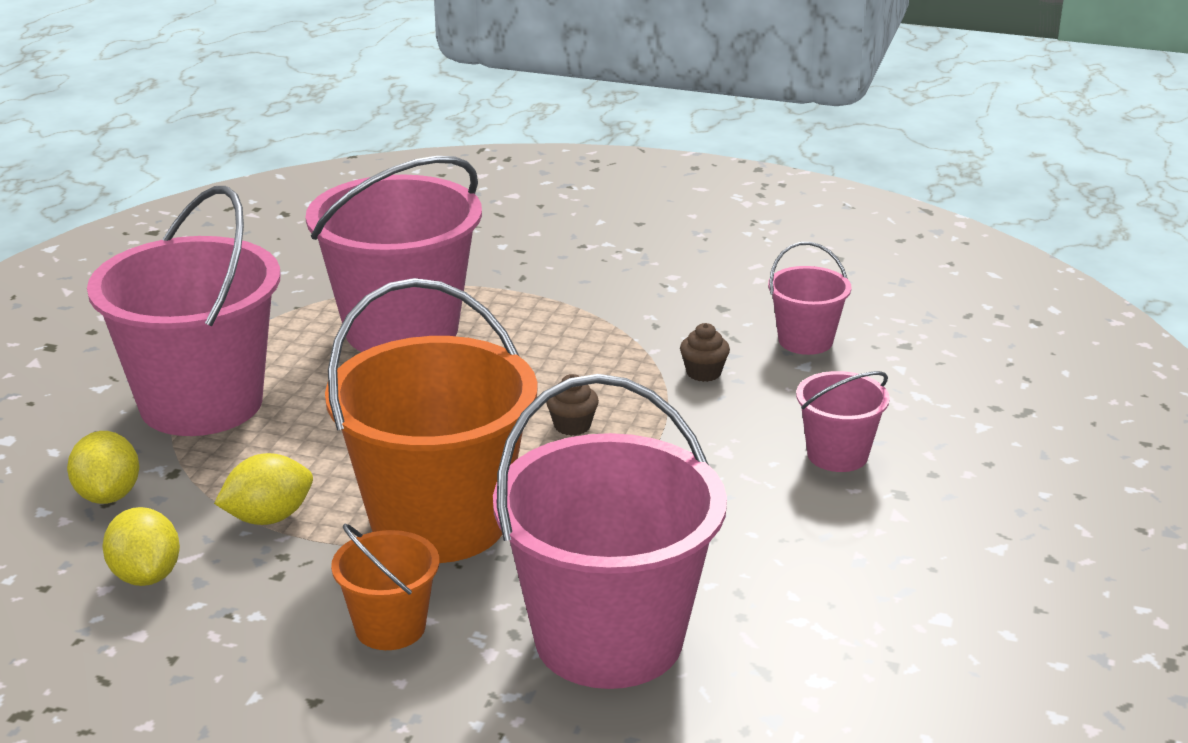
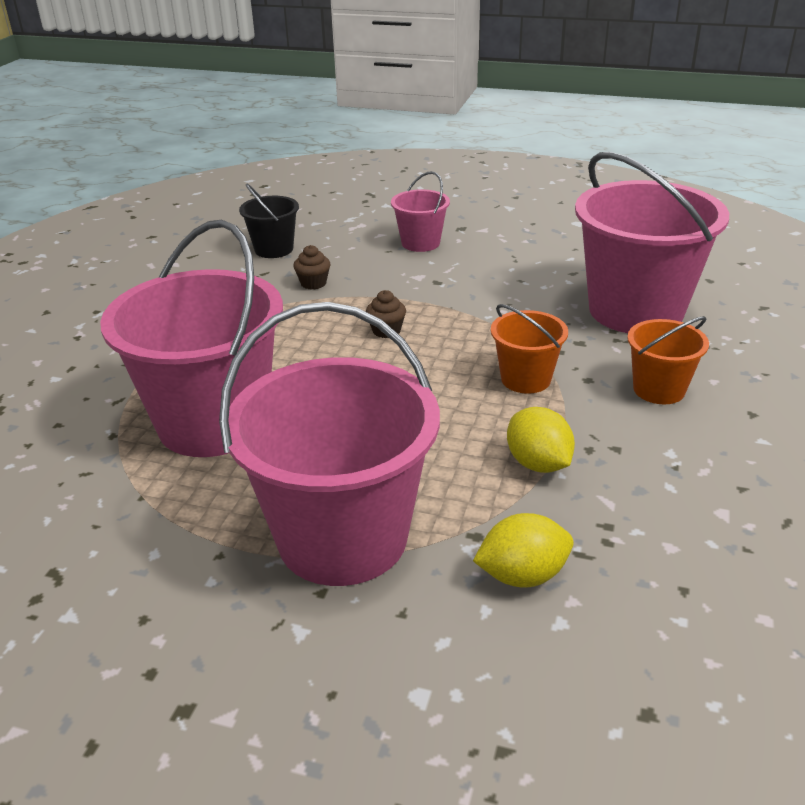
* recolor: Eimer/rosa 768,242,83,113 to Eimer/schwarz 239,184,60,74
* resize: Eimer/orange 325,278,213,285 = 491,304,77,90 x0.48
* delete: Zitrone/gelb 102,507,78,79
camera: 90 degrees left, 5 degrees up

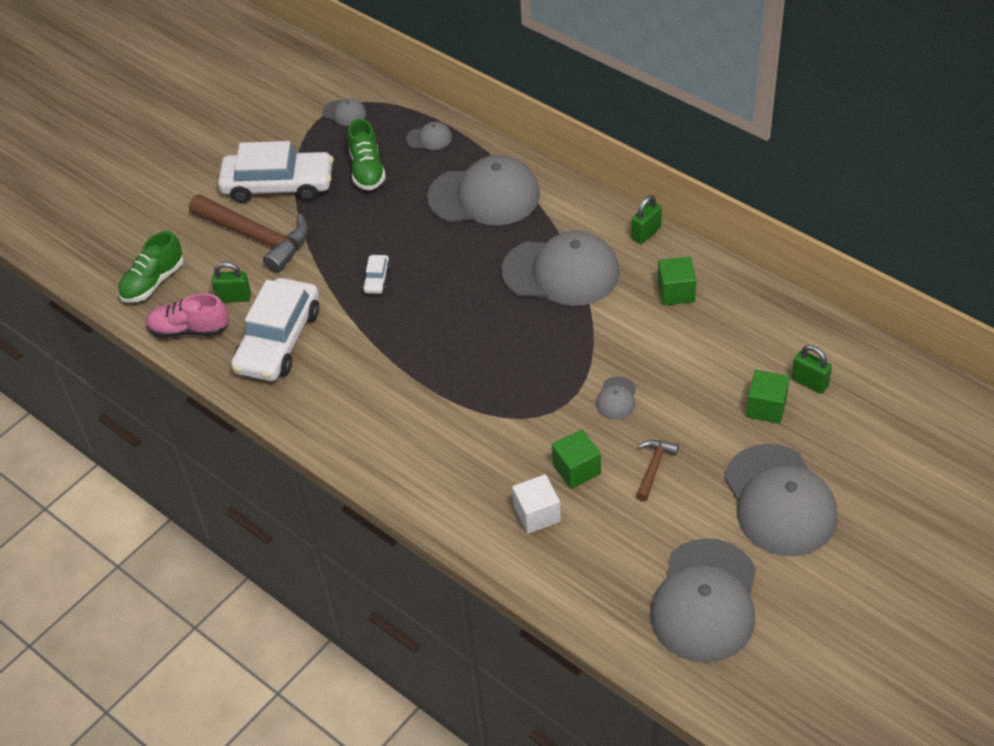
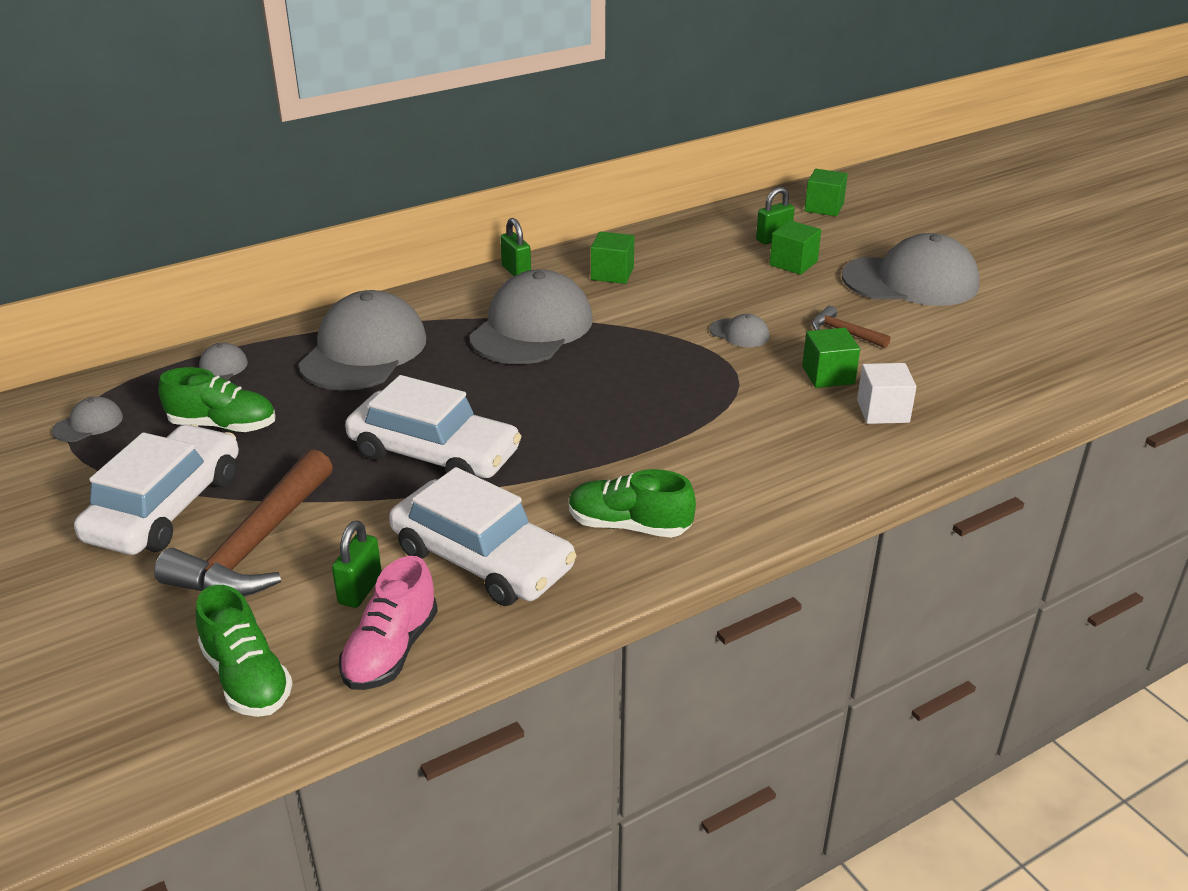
* rotate: Hammer/braun 189,194,120,79 = 154,449,179,148 150 degrees clockwise
* resize: Auto/weiß 363,255,27,39 = 345,375,177,103 x2.44
* delete: Kappe/grau 650,538,106,125
* insert: Kubus/grün 805,169,43,47
* insert: Schuh/grün 569,469,127,69
camera: 75 degrees left, 15 degrees down

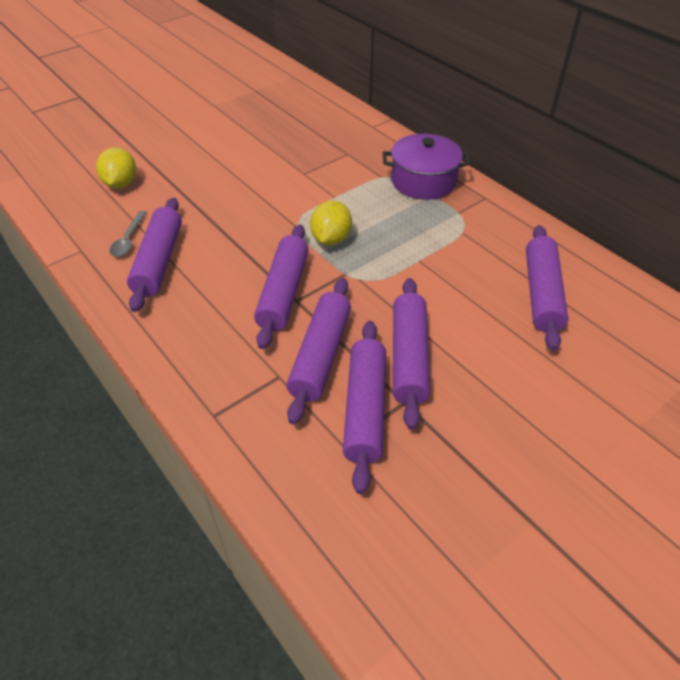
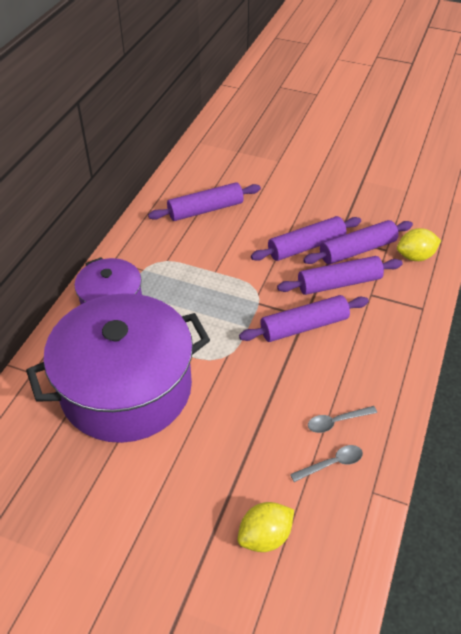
* replace: Nudelholz/lila 127,198,55,114 to Löffel/grau 308,406,69,27
* move: Zitrone/gelb 310,200,42,46 to 397,228,44,33
* insert: Kochtopf/lila 26,293,184,150
camera: 120 degrees left, 0 degrees up

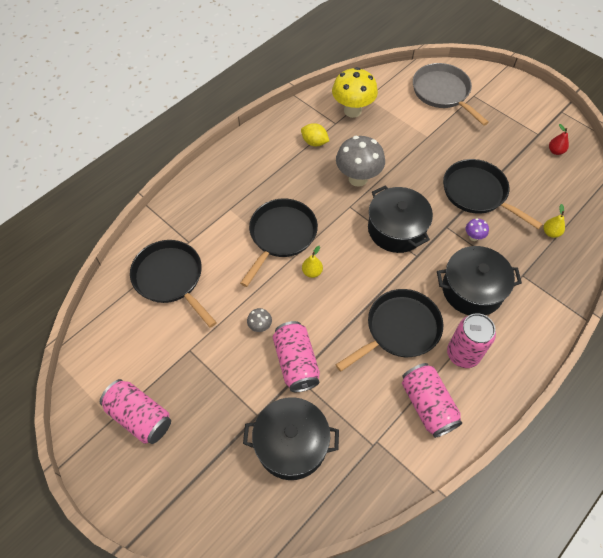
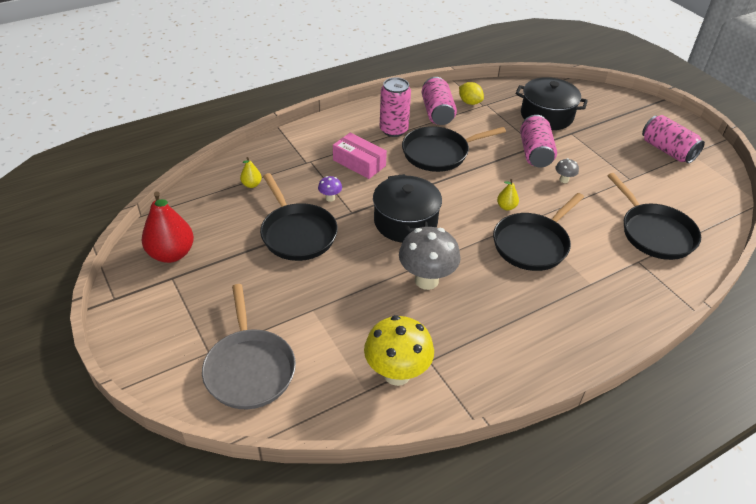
* move: Zitrone/gelb 301,123,28,24 to 459,82,25,23
* resize: Birne/rot 549,124,20,31 = 142,192,52,71 x2.10
* replace: Kochtopf/schwarz 437,246,85,69 to Schachtel/rosa 333,133,54,46
camera: 165 degrees left, 15 degrees down

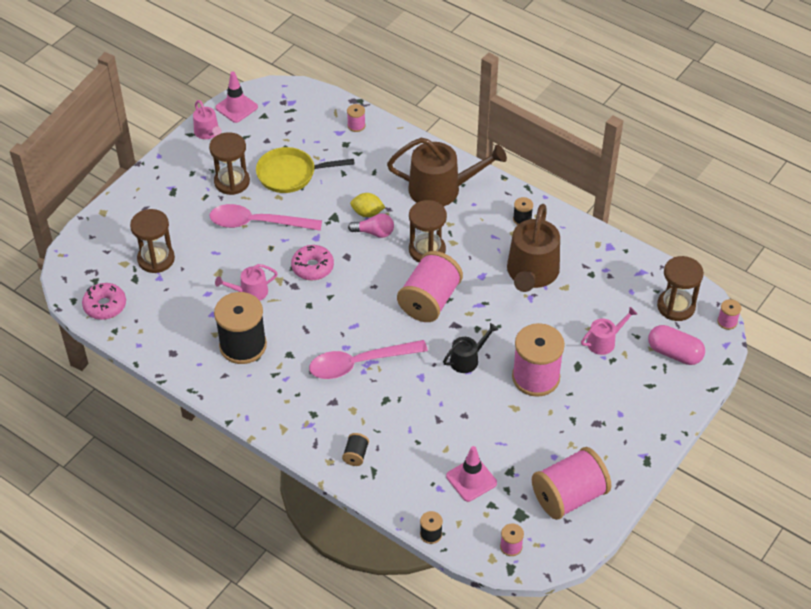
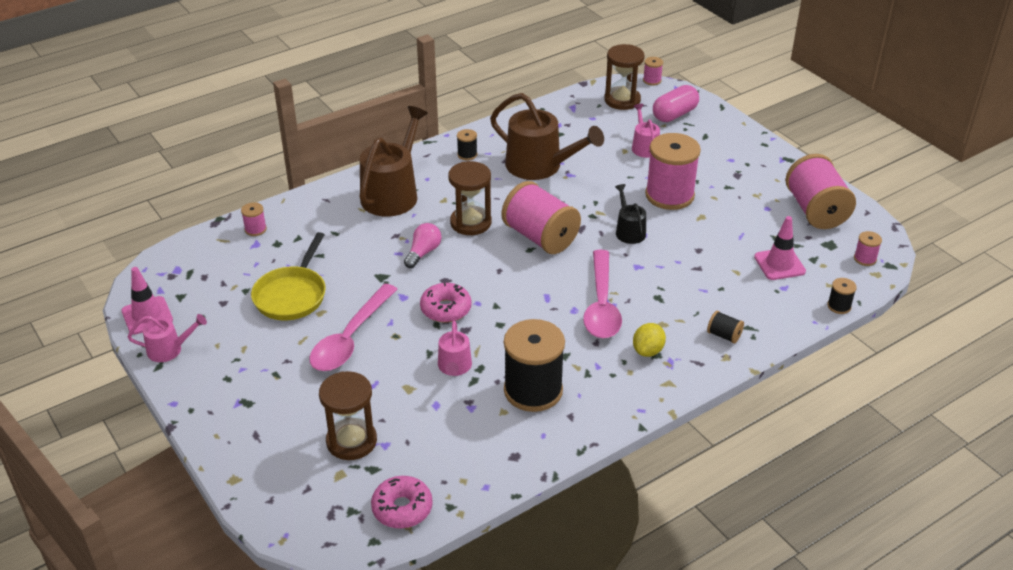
* delete: Sanduhr/braun 209,132,41,63
* move: Zitrone/gelb 350,193,35,24 to 633,323,33,34
camera: 70 degrees left, 10 degrees down

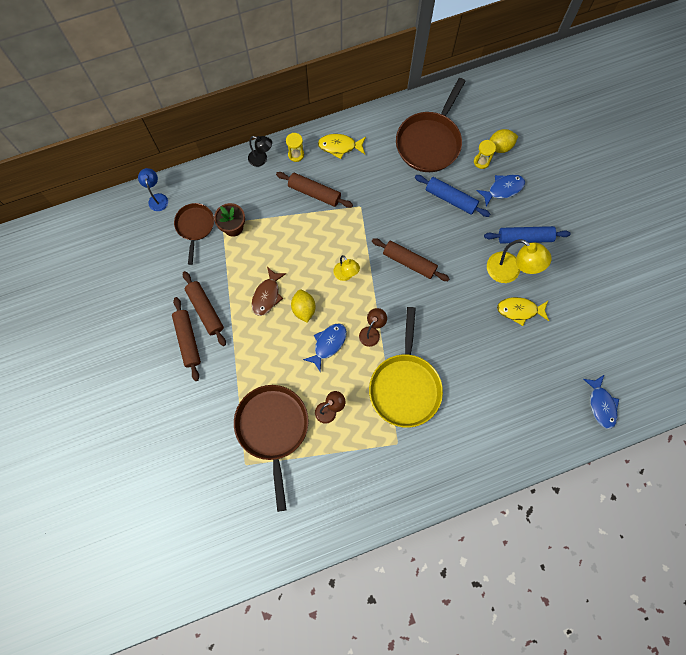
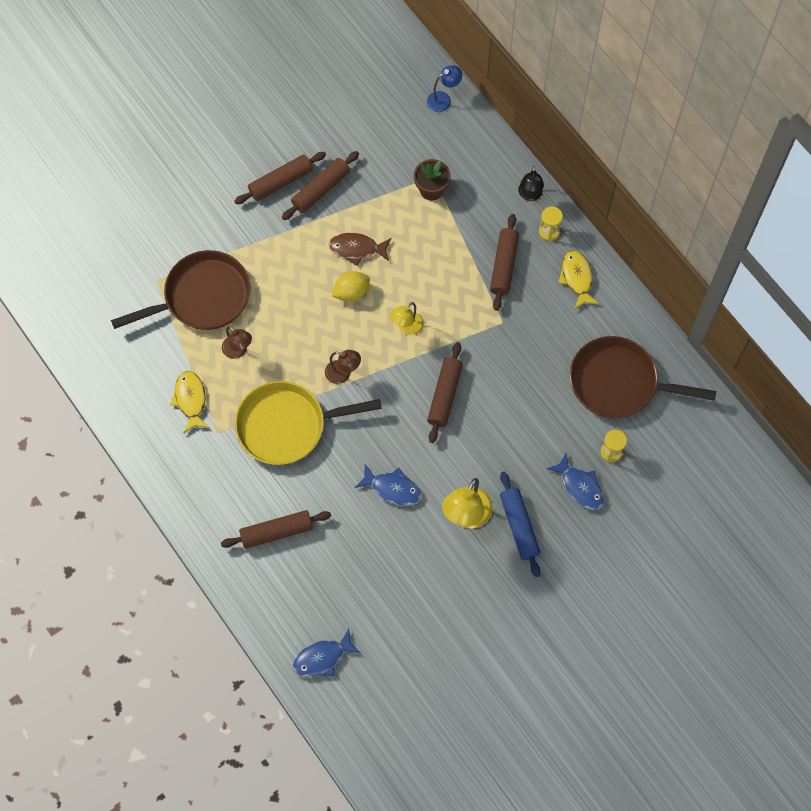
* delete: Zitrone/gelb 490,129,28,24
* delete: Nudelholz/blau 415,175,75,42
* delete: Pfanne/braun 174,203,40,62
* move: Fisch/gelb 497,297,52,29 to 170,371,40,62
* move: Fisch/blau 303,323,44,49 to 355,464,66,42
* insert: Nudelholz/braun 221,510,110,39
camera: 75 degrees right, 5 degrees down

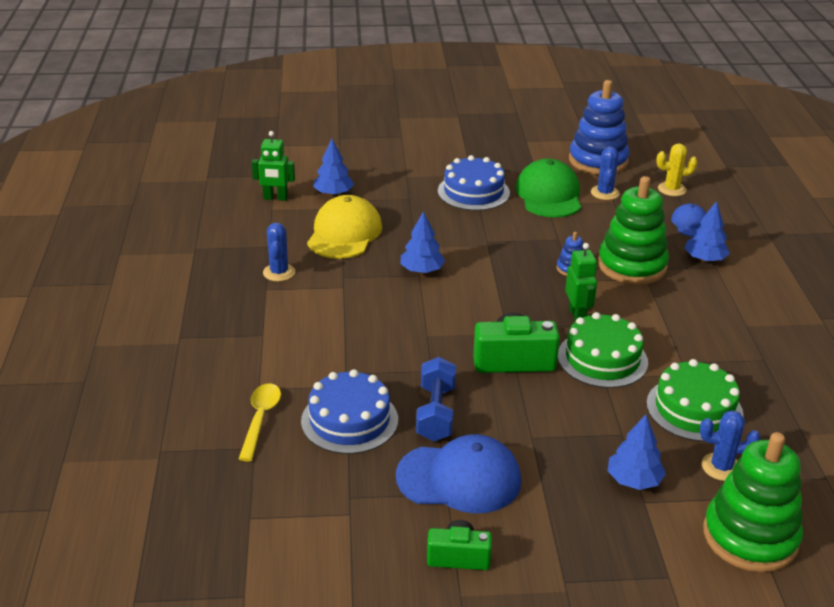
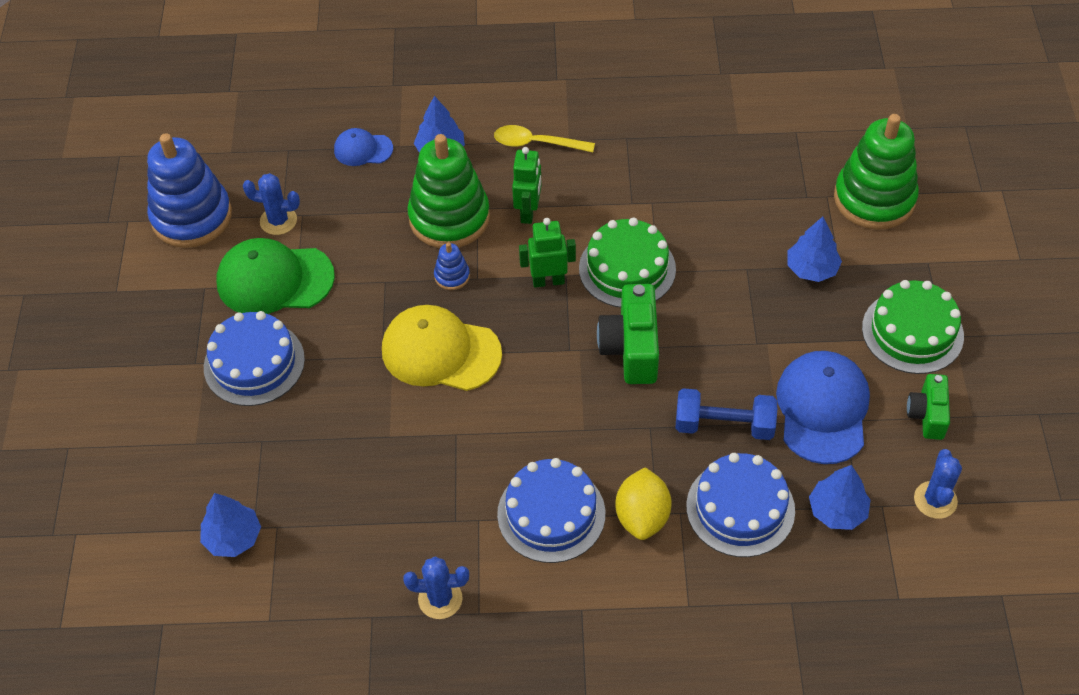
* move: Roboter/grün 252,131,43,70 to 512,147,30,77
* delete: Kaktus/gelb 656,144,42,52
* move: Kappe/gelb 307,195,75,64 to 382,305,120,86
* move: Baum/blau 400,211,45,62 to 809,465,61,65
* move: Kuchen/grün 646,359,98,83 to 862,280,102,94
* move: Löffel/gelb 239,383,42,78 to 494,125,101,27
* move: Kaktus/blau 700,411,60,70 to 914,449,48,70
* insert: Kuchen/blau 497,458,108,105
* insert: Zitrone/gelb 615,467,57,73
camera: 85 degrees left, 20 degrees up

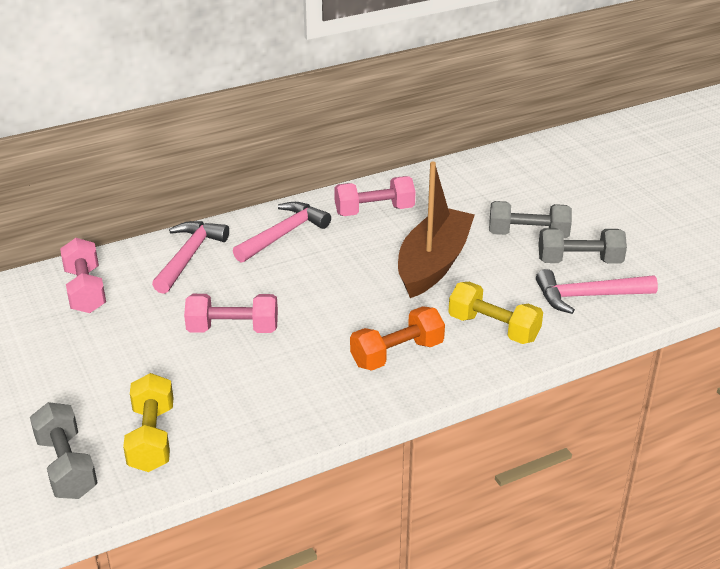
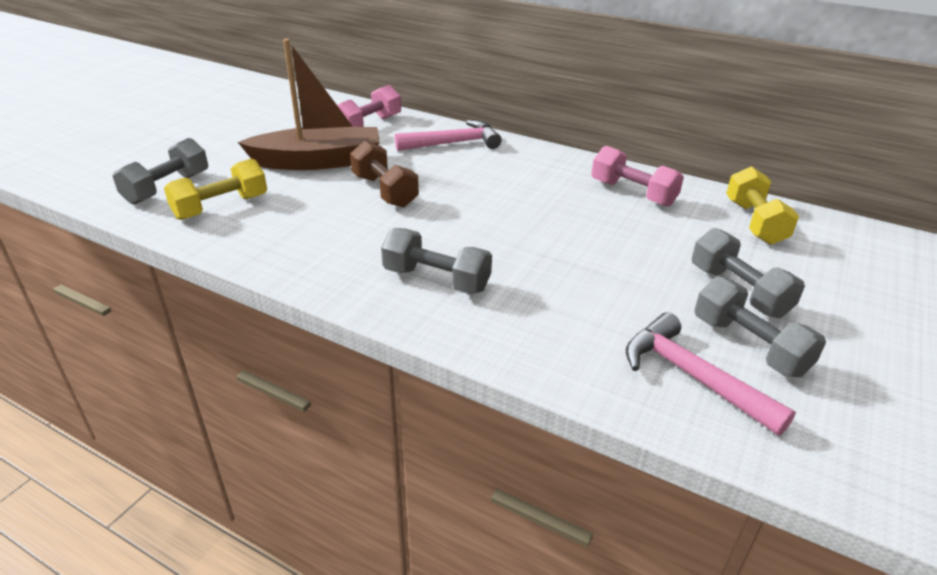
* move: Boot/braun 398,162,77,136 to 238,39,142,131
* delete: Hammer/rosa 233,202,98,61
* move: Hantel/gelb 448,282,95,62 to 726,166,73,79
* recolor: Hantel/rosa 184,294,94,39 to Hantel/braun 350,141,69,67
* recolor: Hantel/orange 350,306,95,65 to Hantel/grau 381,228,111,66
camera: 55 degrees right, 0 degrees up

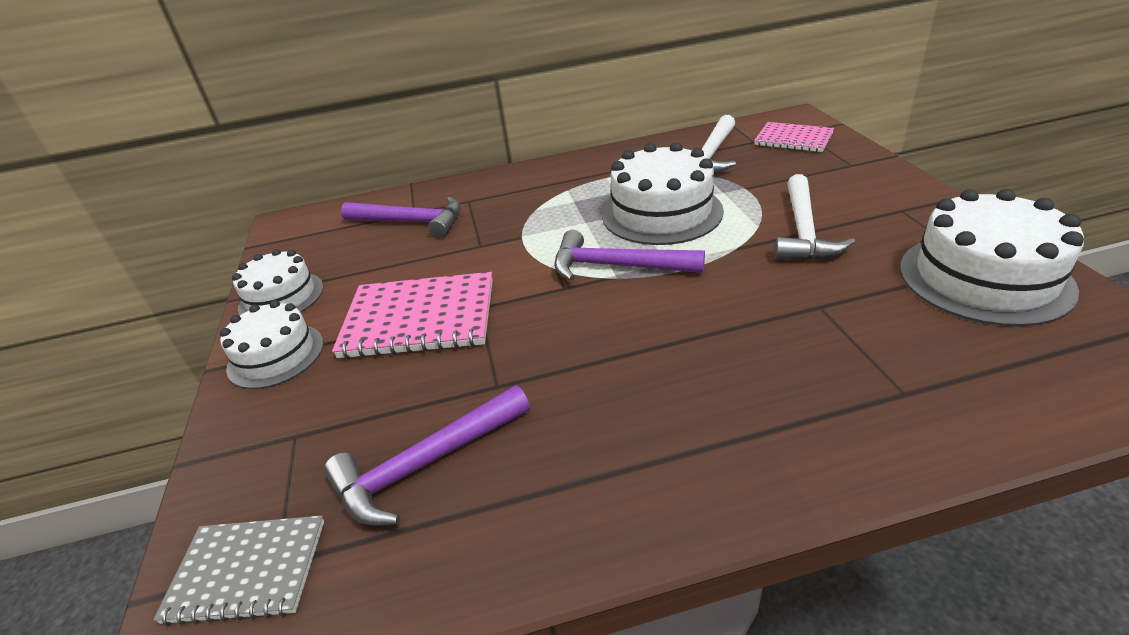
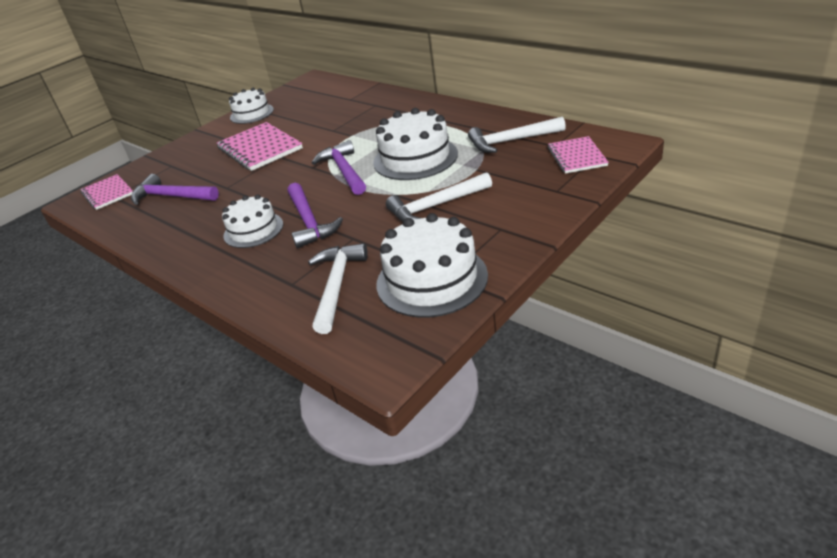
* move: Hammer/lila 341,197,120,41 to 287,183,56,65
* move: Kuchen/weiß 220,300,104,89 to 222,195,61,53
* recolor: Notizbuch/grau 153,516,171,110 to Notizbuch/rosa 81,174,52,36
* insert: Hammer/weiß 308,243,60,91
camera: 55 degrees right, 0 degrees up

